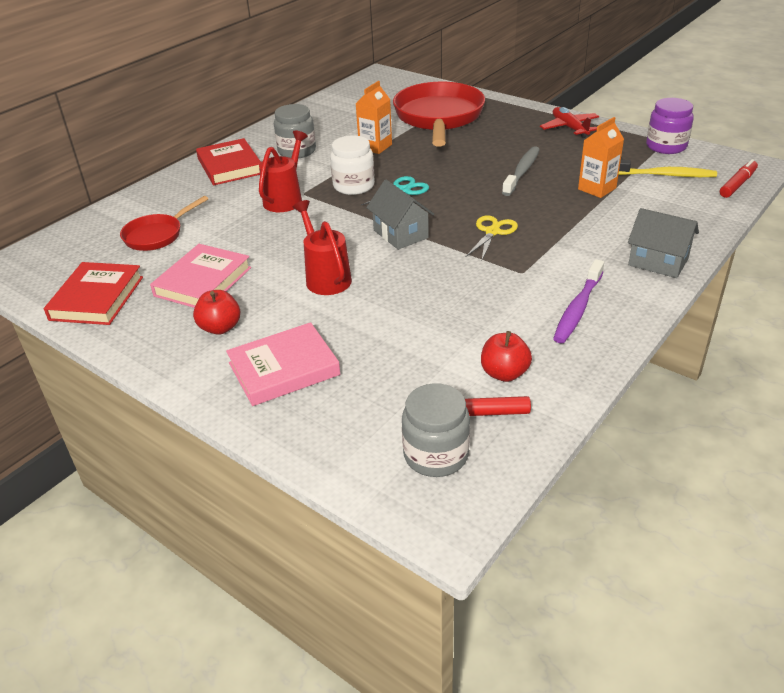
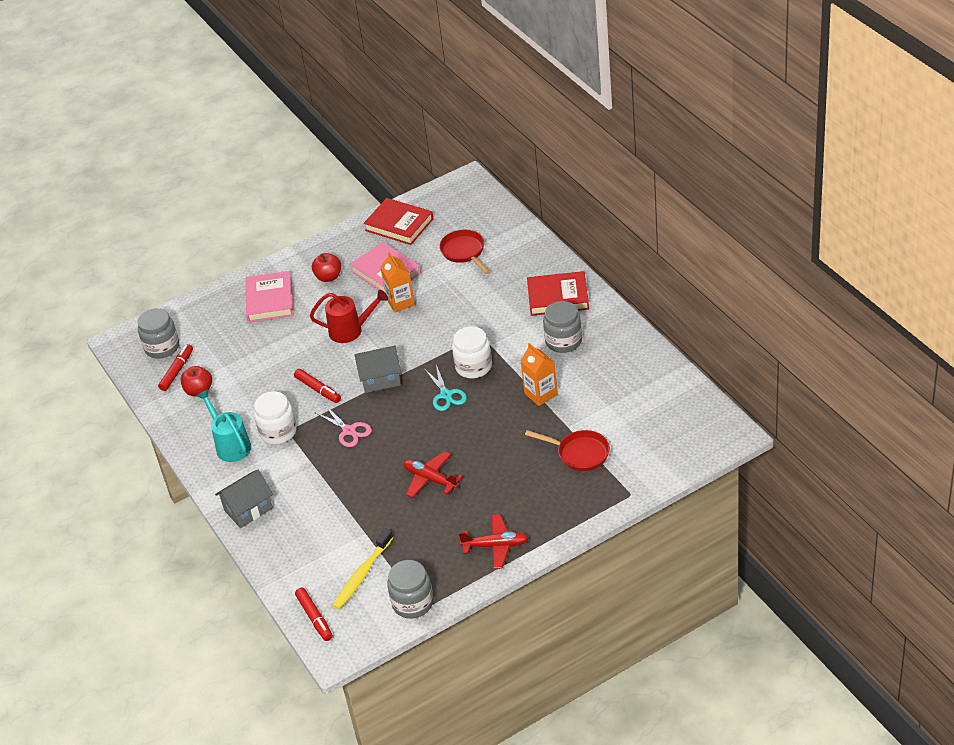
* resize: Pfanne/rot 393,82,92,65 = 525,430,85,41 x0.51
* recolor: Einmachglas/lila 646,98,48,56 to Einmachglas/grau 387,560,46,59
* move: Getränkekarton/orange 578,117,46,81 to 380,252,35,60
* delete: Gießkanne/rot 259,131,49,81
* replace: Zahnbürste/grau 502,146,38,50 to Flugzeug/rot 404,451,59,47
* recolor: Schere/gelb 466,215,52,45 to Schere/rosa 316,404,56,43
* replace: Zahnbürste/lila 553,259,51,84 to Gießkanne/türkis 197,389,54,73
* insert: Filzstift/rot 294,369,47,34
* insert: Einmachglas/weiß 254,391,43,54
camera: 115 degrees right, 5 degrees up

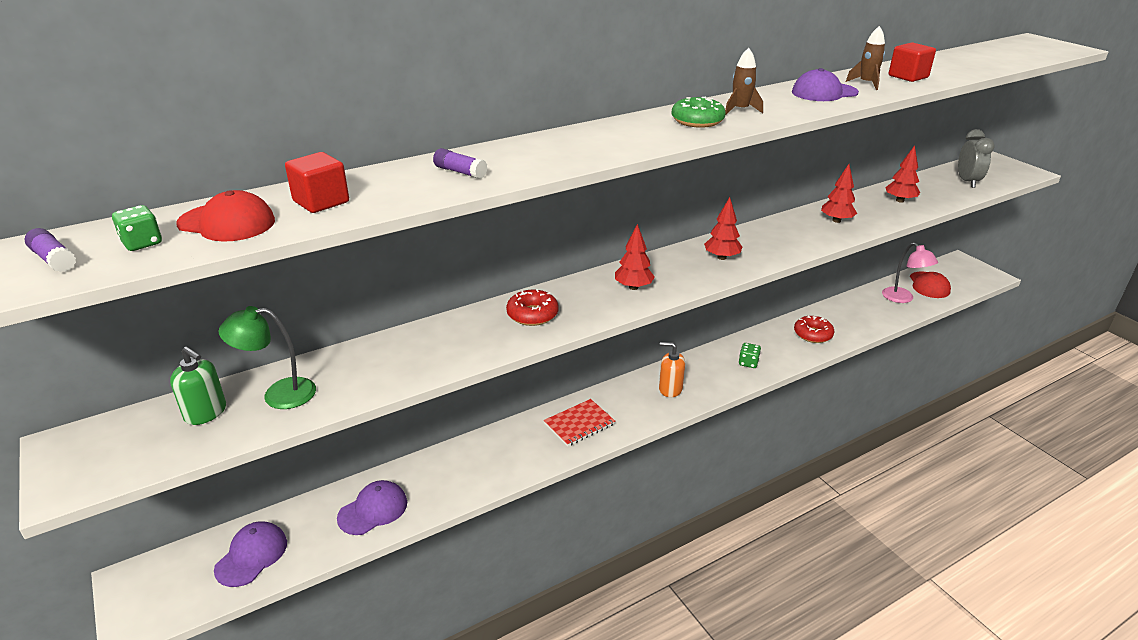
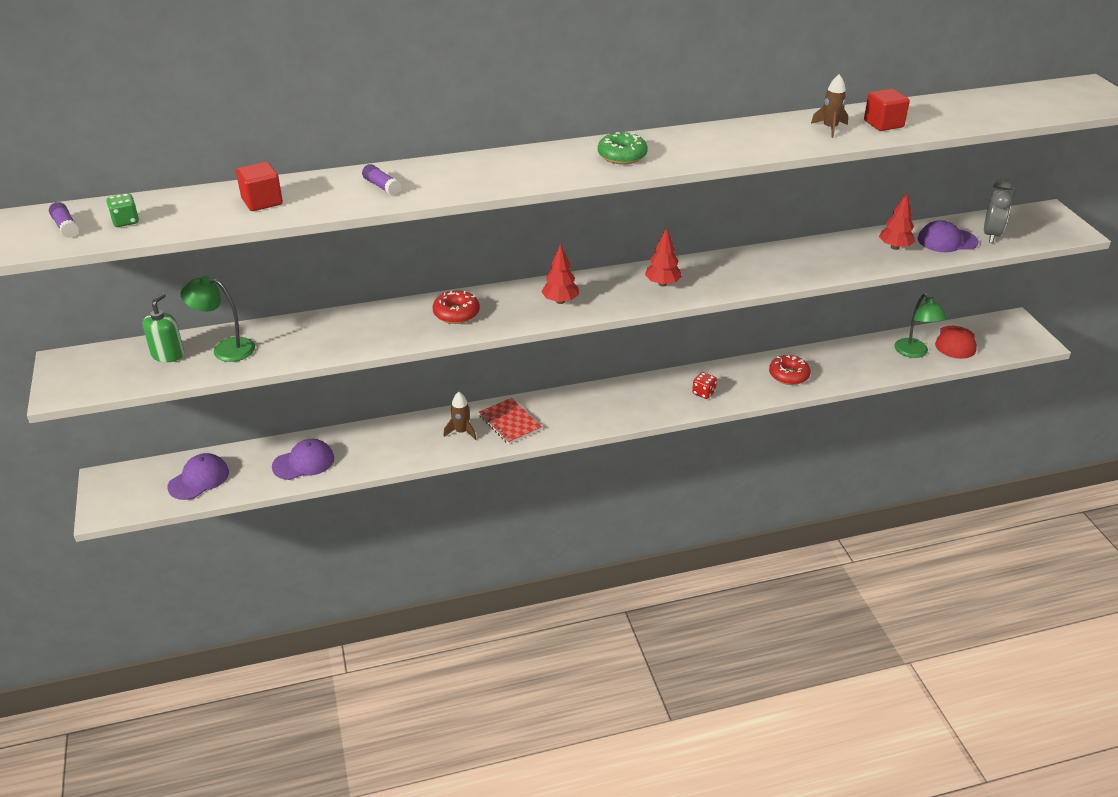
* move: Rakete/braun 725,48,38,67 to 443,392,33,48
* move: Kappe/lila 792,68,67,33 to 917,220,62,32
* delete: Baum/rot 821,164,36,59
* delete: Kappe/rot 176,190,99,52
* recolor: Lampe/rosa 882,243,56,60 to Lampe/grün 894,293,53,65
* delete: Seifenspender/orange 659,342,26,55
* recolor: Spielwürfel/grün 739,343,22,25 to Spielwürfel/rot 692,372,25,27
* rotate: Seifenspender/grün 170,347,56,78 = 143,293,41,69 120 degrees counterclockwise
* rotate: Notizbuch/rot 544,399,71,48 = 478,398,64,46 75 degrees clockwise
camera: 15 degrees right, 5 degrees up

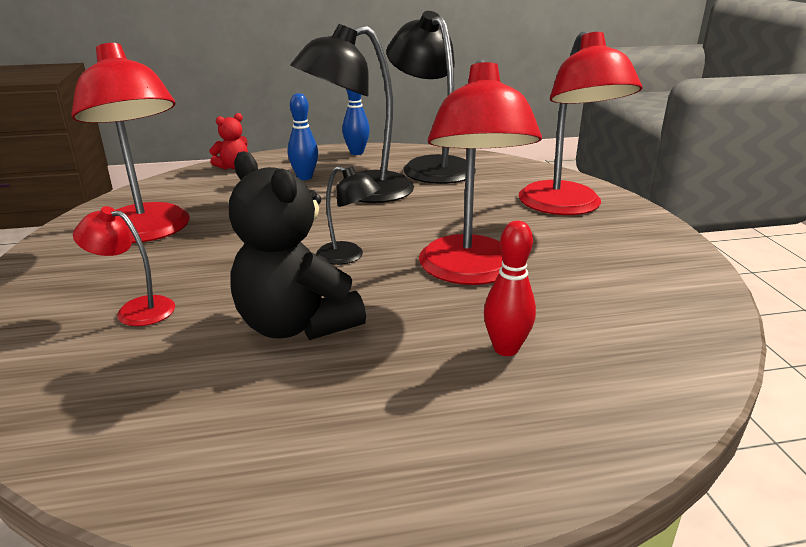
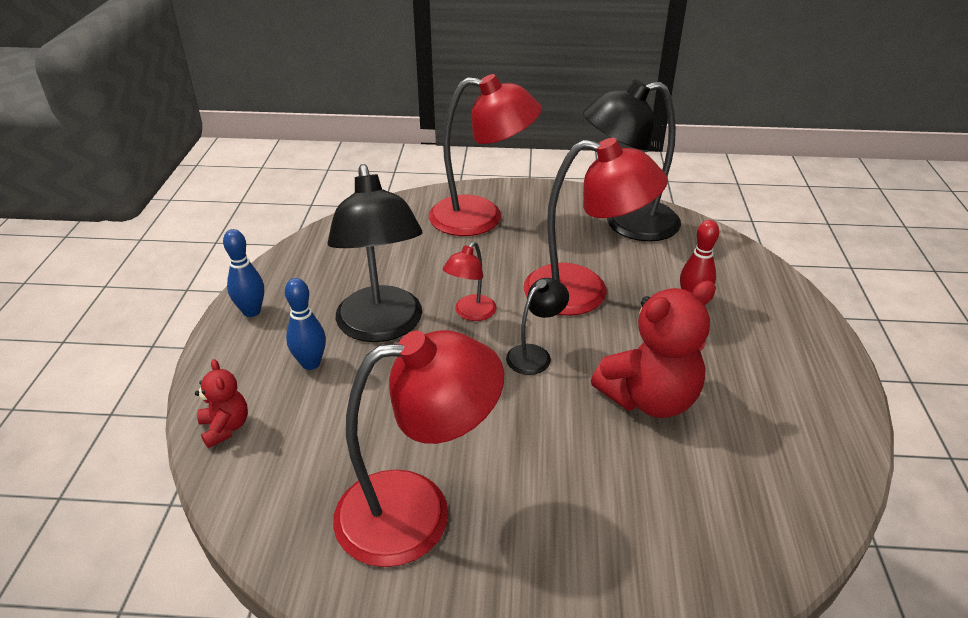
* move: Lampe/schwarz 386,11,90,173 to 583,80,98,161
* recolor: Teddybär/schwarz 229,151,137,189 to Teddybär/rot 591,281,125,137
* move: Lampe/rot 73,206,102,120 to 443,242,54,79
camera: 75 degrees left, 10 degrees up

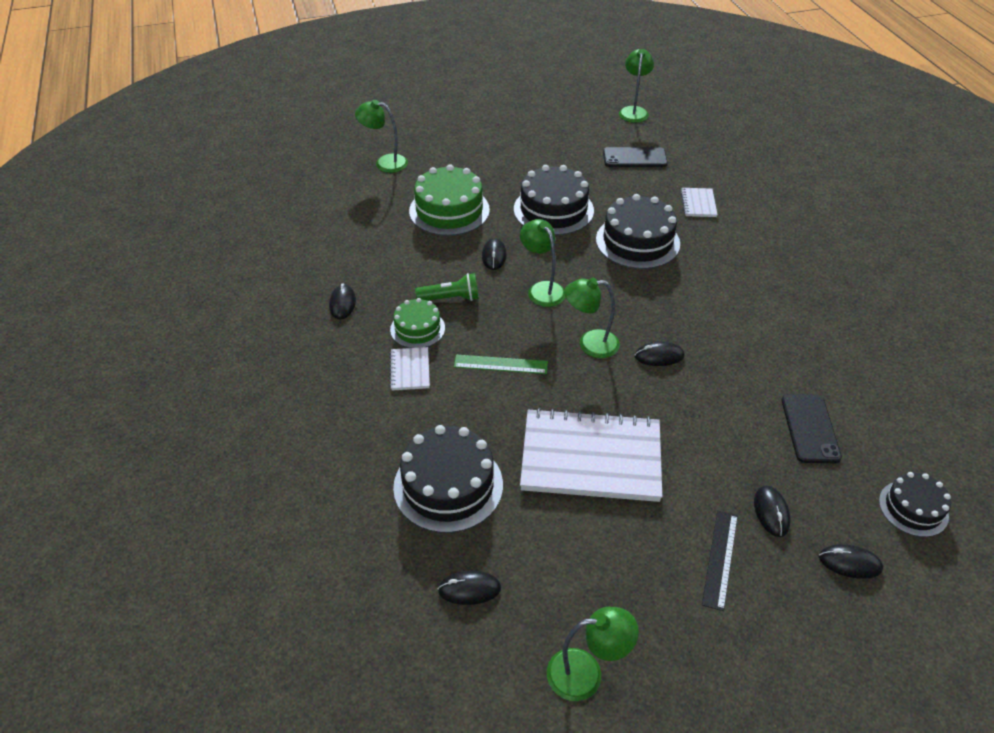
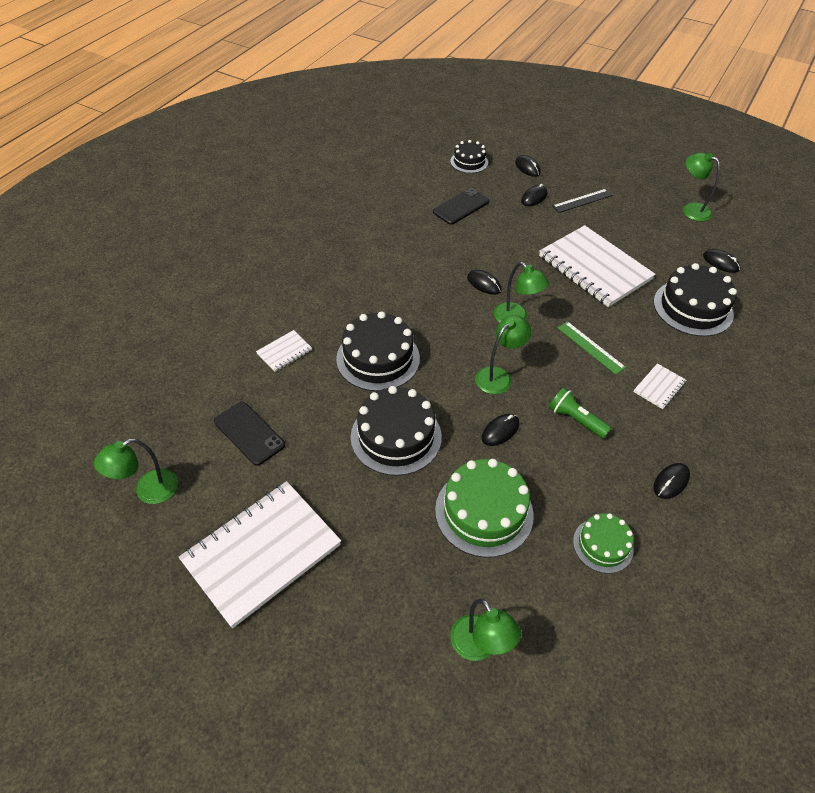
* rotate: Lampe/grün 520,219,45,88 = 475,315,56,79 150 degrees counterclockwise
* move: Kuchen/grün 390,298,55,50 to 573,513,61,60
* insert: Notizbuch/weiß 179,481,162,147
camera: 135 degrees left, 5 degrees up

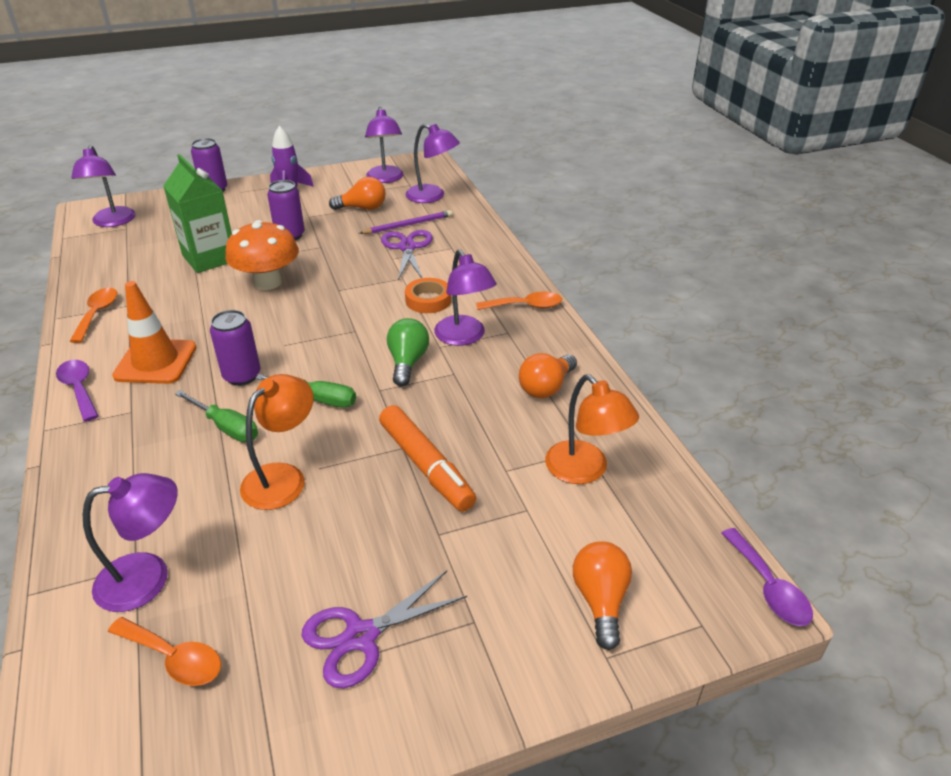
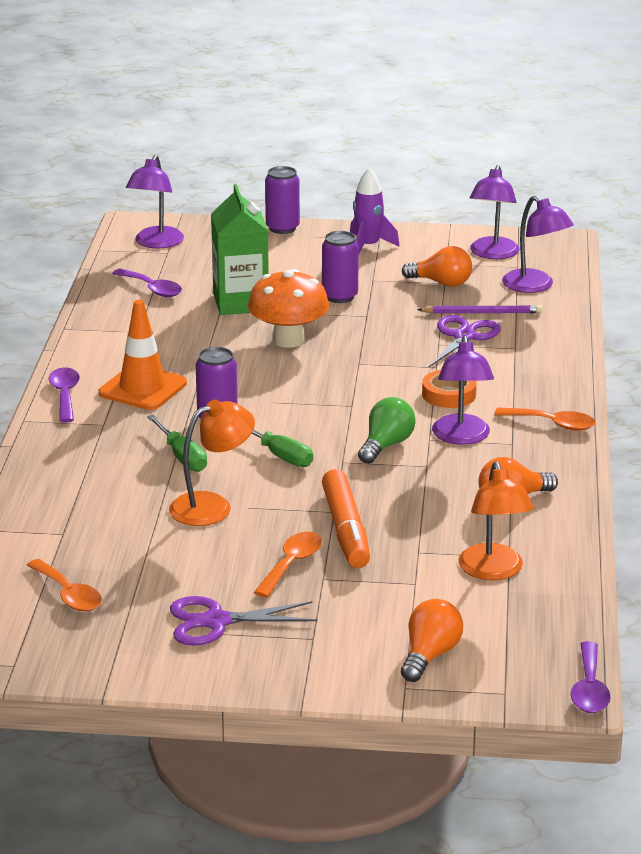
* move: Löffel/orange 70,288,47,55 to 254,532,68,65
* delete: Lampe/lila 83,473,95,139
* insert: Löffel/lila 112,269,70,28
camera: 25 degrees right, 10 degrees down

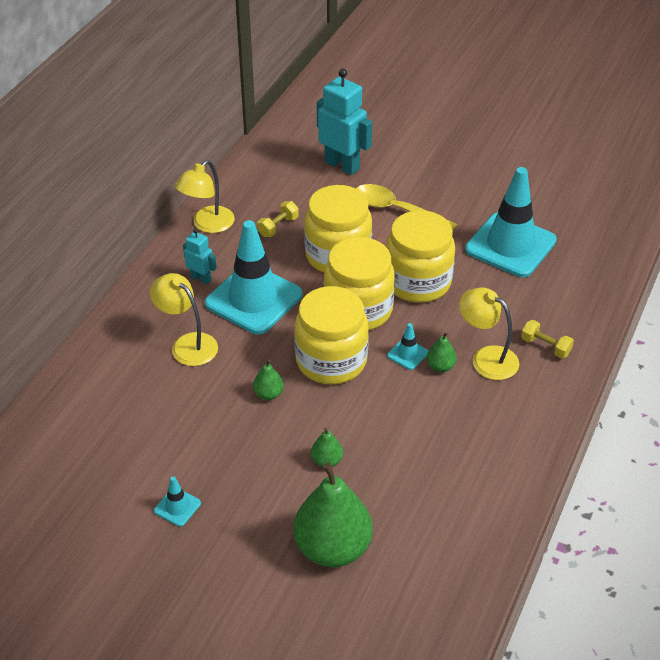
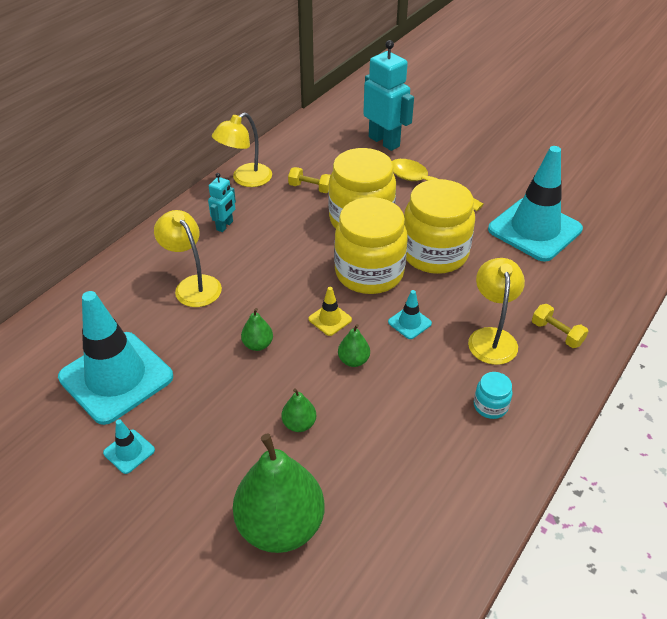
* rotate: Hantel/gelb 257,201,42,36 = 288,167,43,26 60 degrees clockwise
* move: Leitkegel/türkis 205,220,98,115 to 58,291,115,134
* rotate: Roboter/türkis 183,229,34,55 = 208,173,28,59 75 degrees clockwise
* replace: Einmachglas/gelb 294,286,75,99 to Leitkegel/gelb 308,287,44,49
* rotate: Lampe/gelb 459,287,60,93 = 468,258,57,107 45 degrees clockwise
* move: Birne/grün 427,332,30,40 to 338,324,32,43
* insert: Einmachglas/türkis 474,372,39,47
camera: 10 degrees right, 0 degrees up

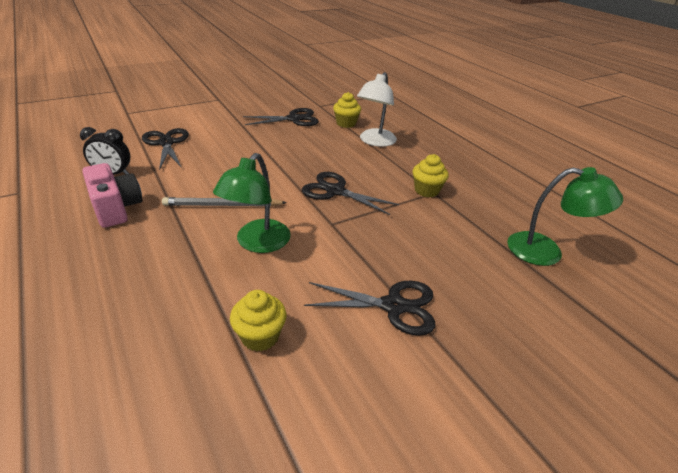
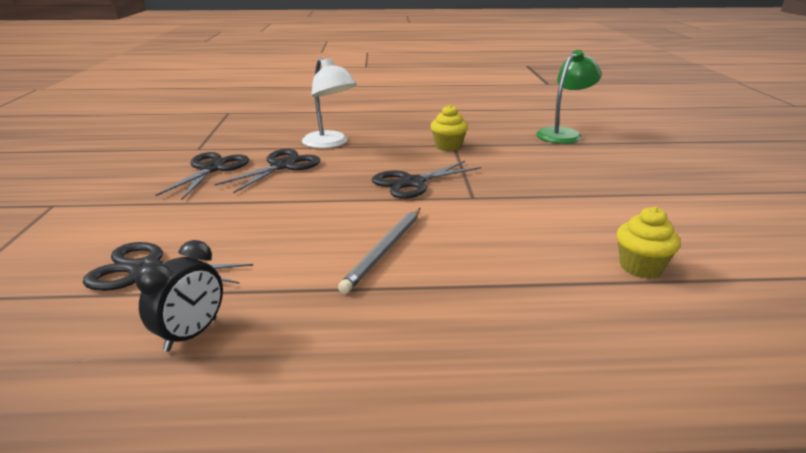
* delete: Muffin/gelb 333,92,28,36
* delete: Lampe/grün 213,153,78,100
* delete: Kamera/rosa 83,163,59,65
* move: Schere/schwarz 304,281,131,55 to 215,149,105,44
camera: 60 degrees left, 10 degrees down

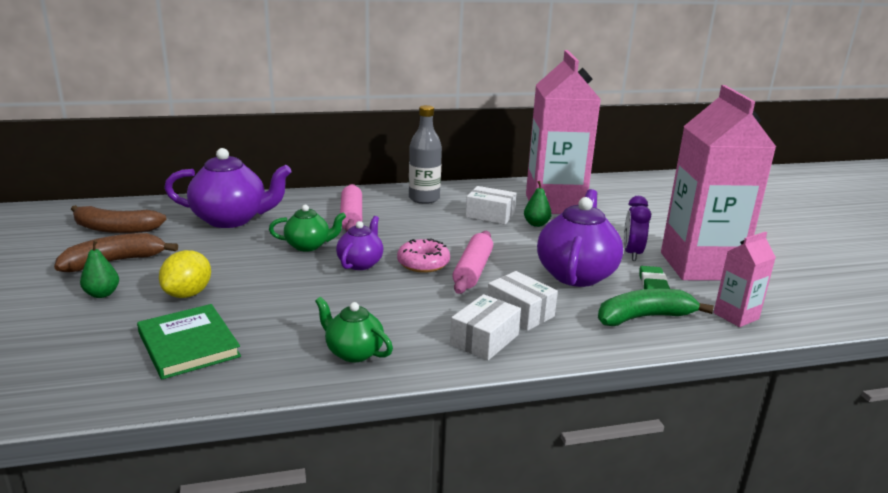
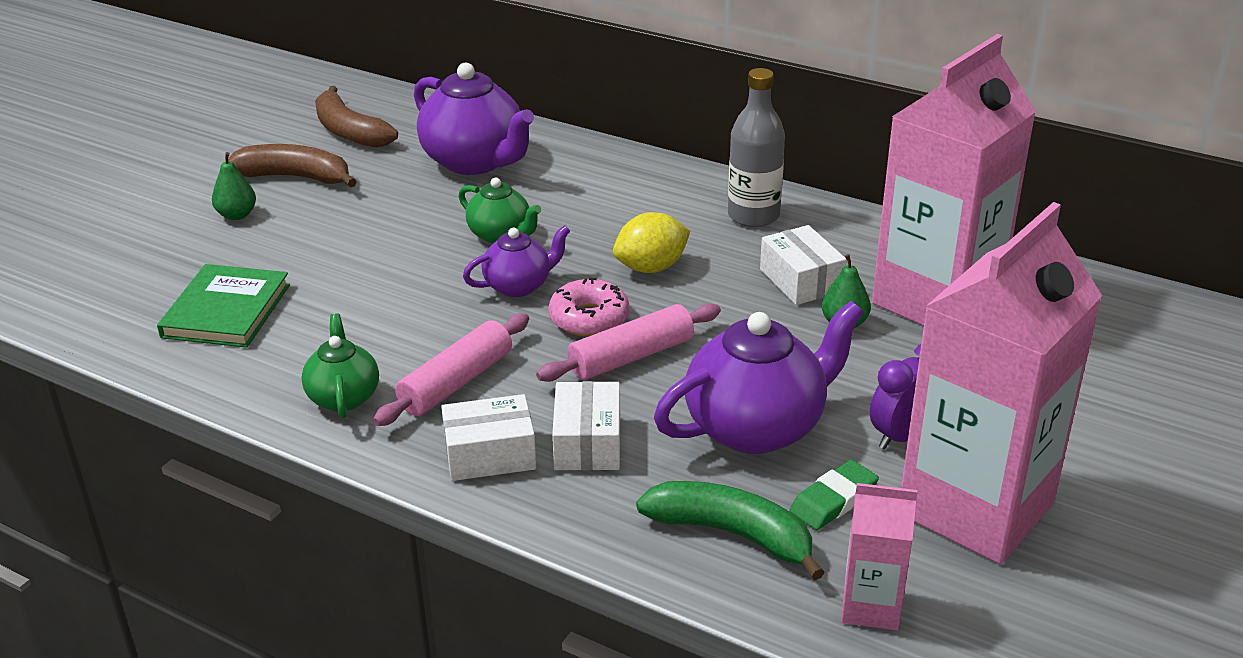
* move: Nudelholz/rosa 340,184,22,48 to 373,313,156,113
* move: Zitrone/gelb 159,250,52,48 to 613,212,77,61
camera: 45 degrees right, 10 degrees up

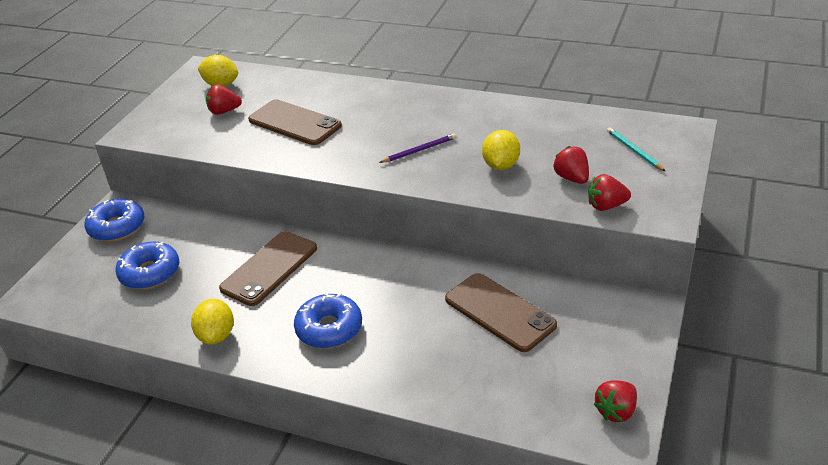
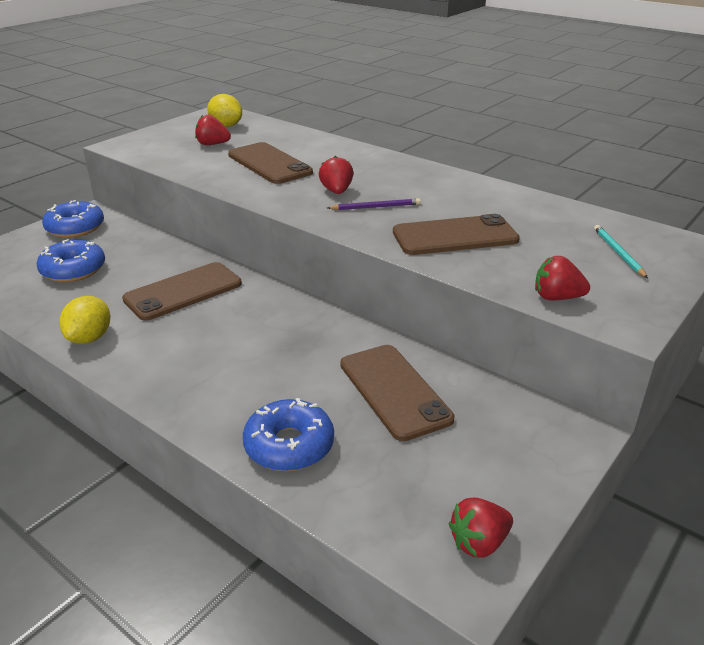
* replace: Zitrone/gelb 482,130,38,40 to Handy/braun 393,214,127,41
* move: Erdbeere/rot 553,146,36,38 to 319,156,35,38
* move: Donut/blau 294,293,68,55 to 243,398,91,73
camera: 15 degrees right, 5 degrees down

